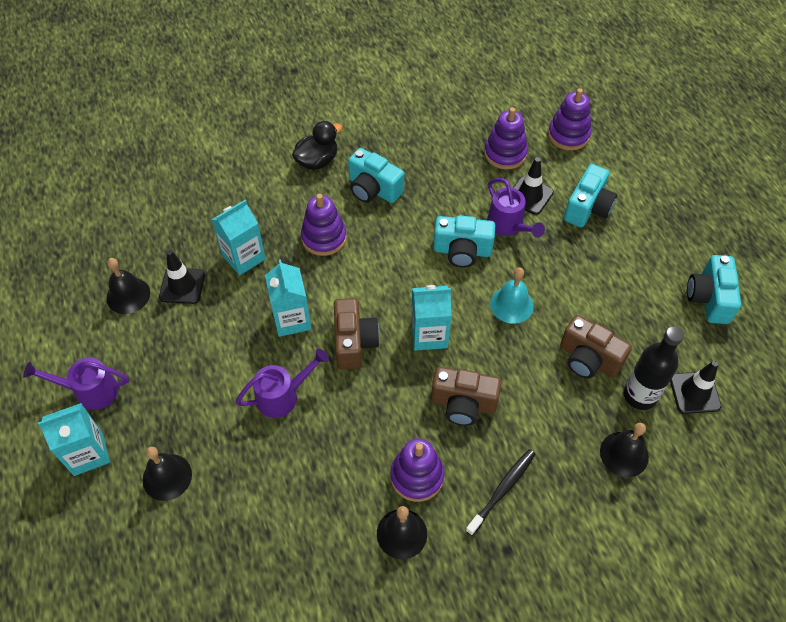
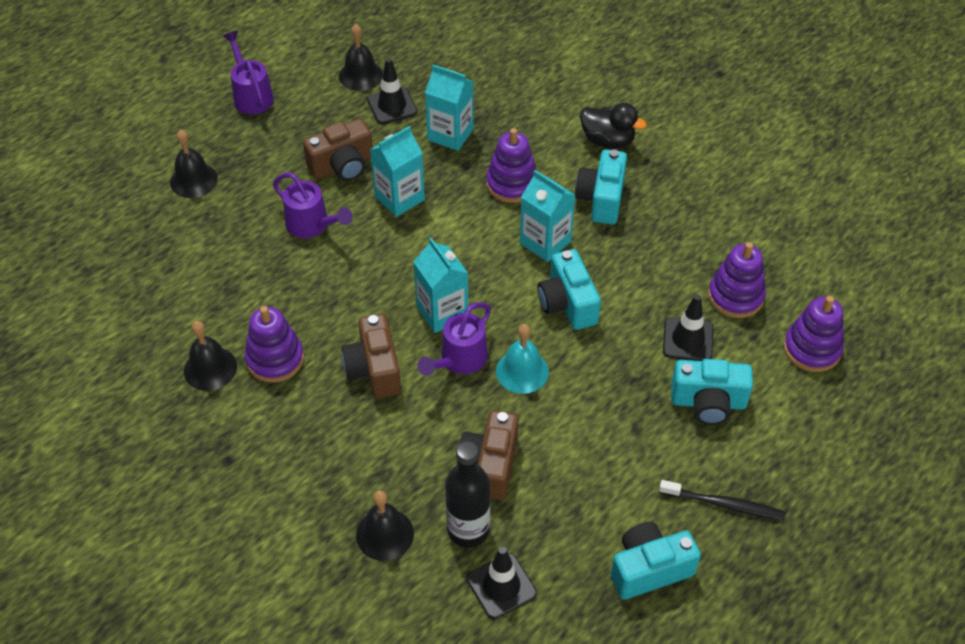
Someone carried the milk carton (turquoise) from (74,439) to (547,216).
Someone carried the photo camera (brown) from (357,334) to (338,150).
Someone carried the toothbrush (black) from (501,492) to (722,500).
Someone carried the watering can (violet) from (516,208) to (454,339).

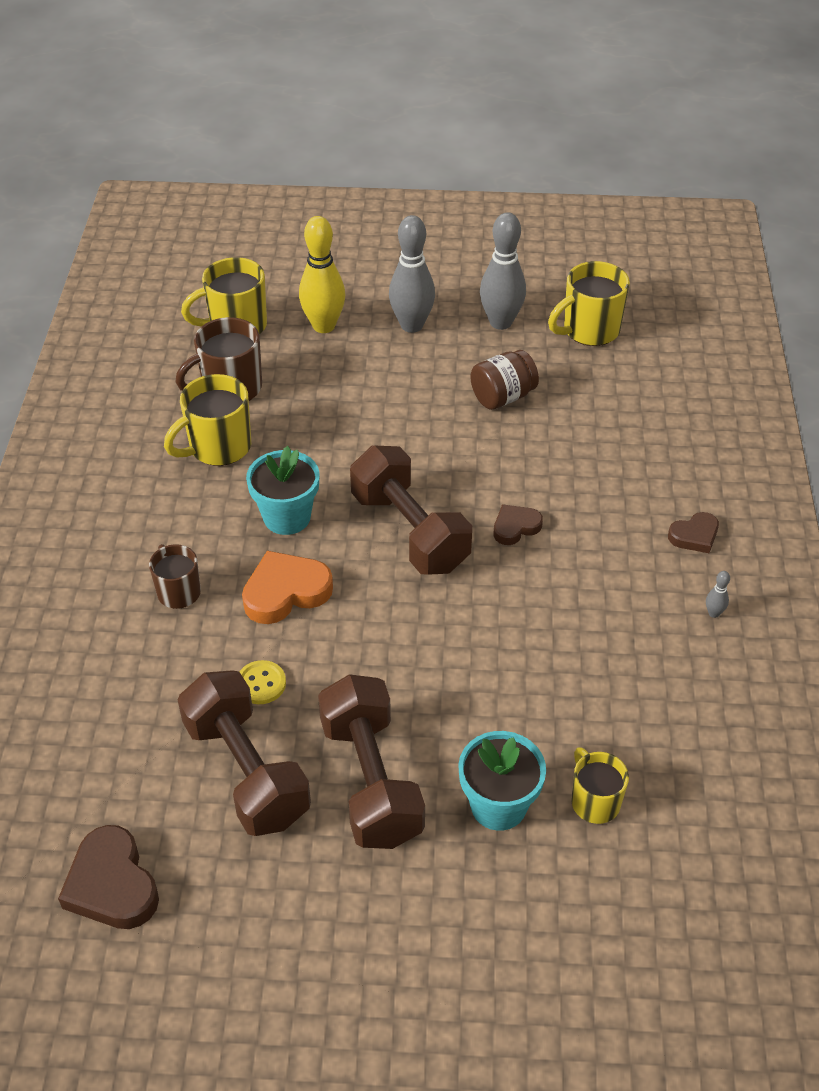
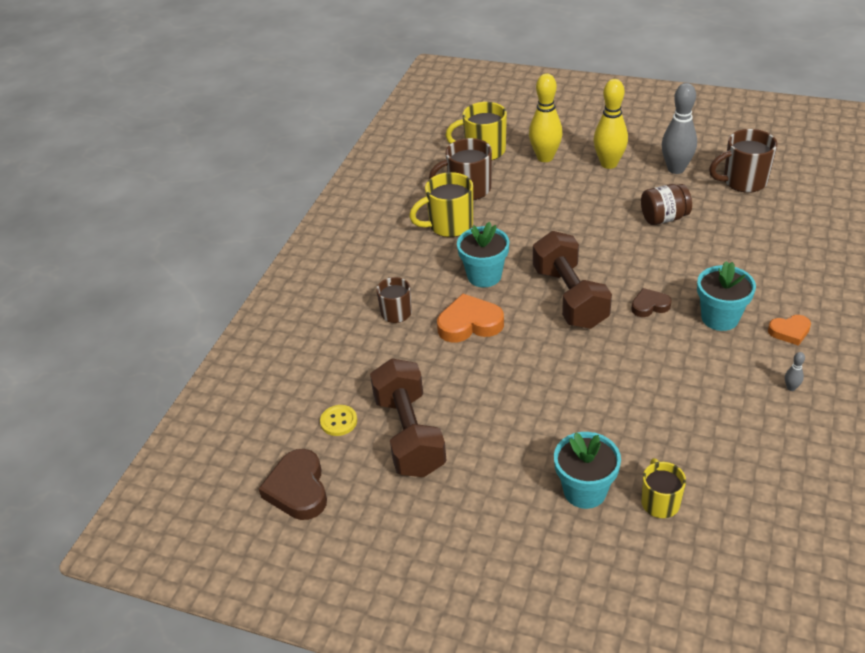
Someone took away the free weight (brown) at (371,761).
Someone put down the potted plant (turquoise) at (726,296).
Someone carried the button (golden) from (262,682) to (338,420).
Someone repainted the bowling pin (grey) at (412,274), which became the bowling pin (golden) at (610,124).
Someone repainted the mug (golden) at (589,303), which became the mug (brown) at (743,161).
Someone repainted the love heart (brown) at (693,532), which became the love heart (orange) at (789,330).

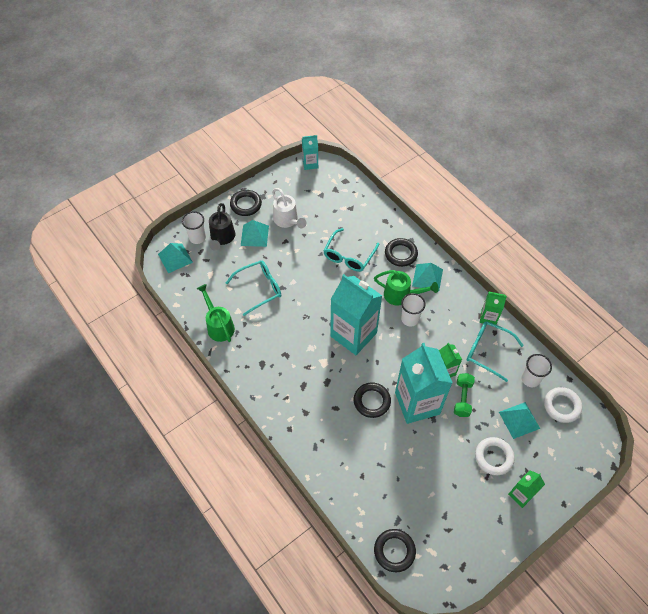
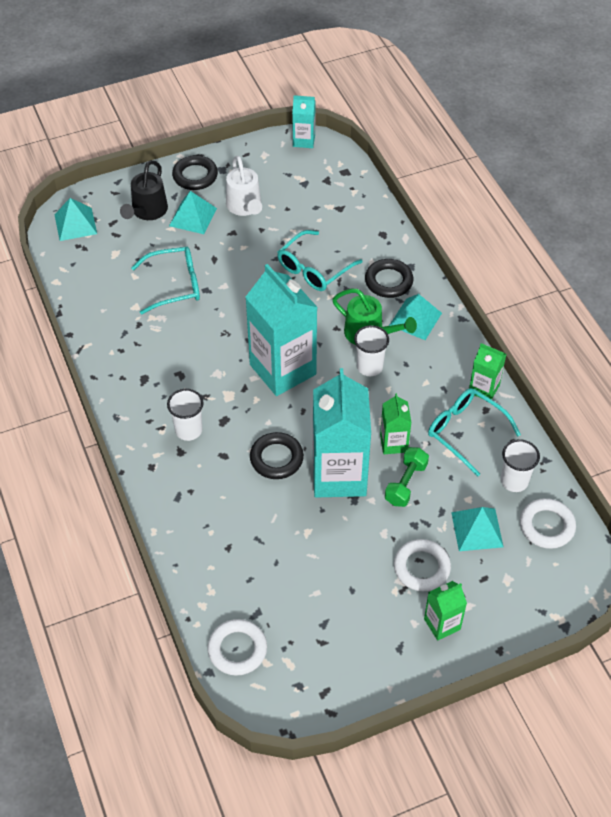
Someone took away the watering can (leaf-green) at (215,313).
Someone carried the cup (snow-white) from (194,227) to (185,415).
Someone repainted the torus (black) at (395,550), which became the torus (snow-white) at (237,647).

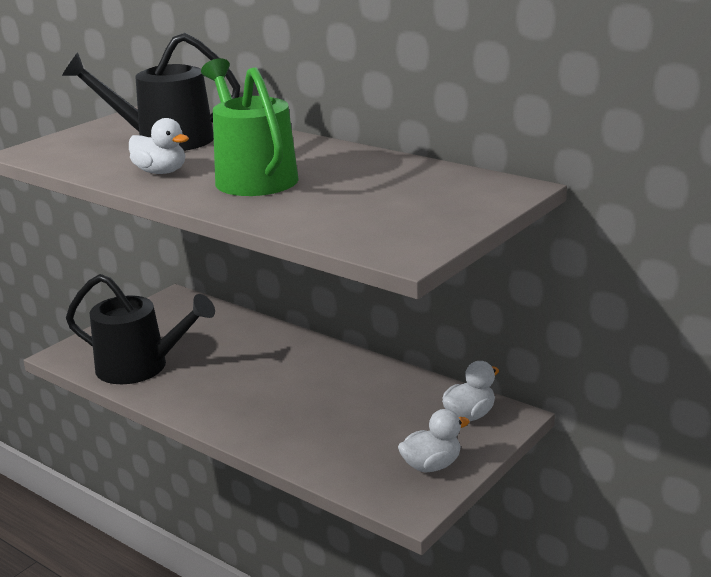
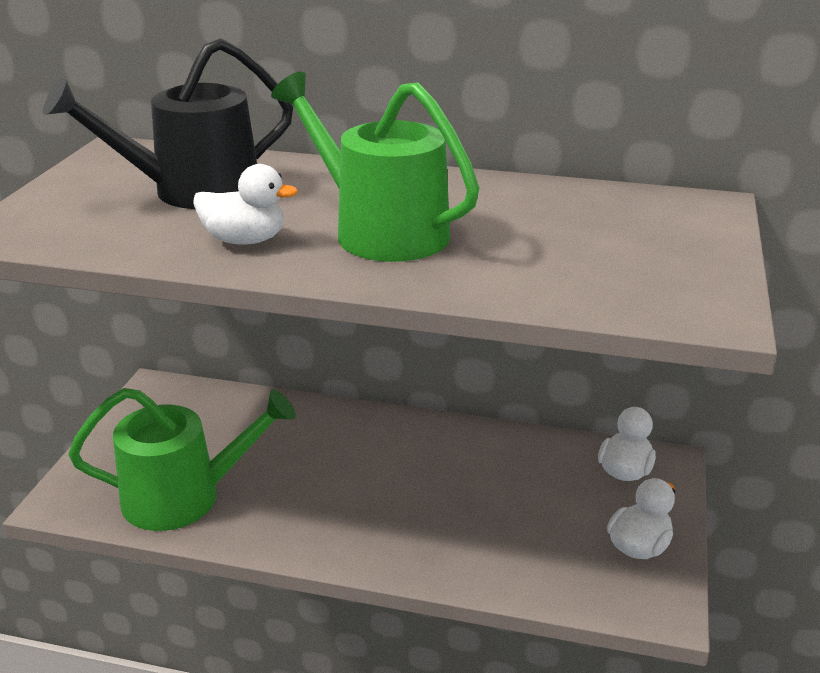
Someone repainted the watering can (black) at (140,329), which became the watering can (leaf-green) at (182,459).

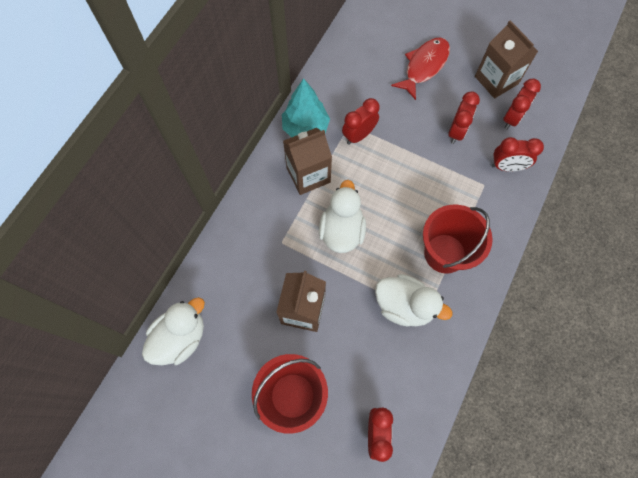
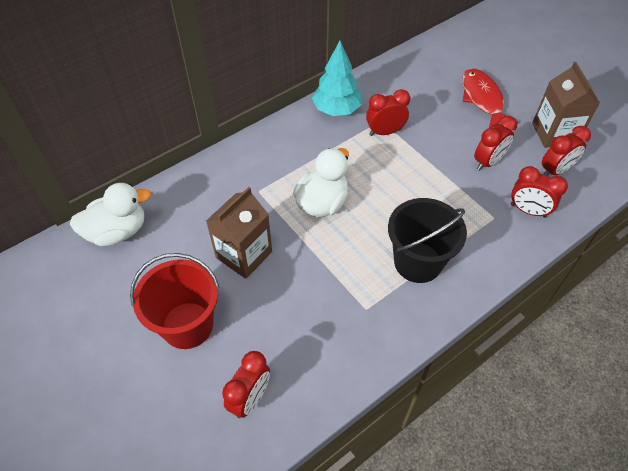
Someone took away the milk carton (brown) at (307,161).
Someone took away the rubber duck (snow-white) at (413,300).
Someone repainted the pail (scarlet) at (458,239), which became the pail (black) at (427,240).
Someone rotated the fish figure (scarlet) at (420,68) by 75 degrees counterclockwise.

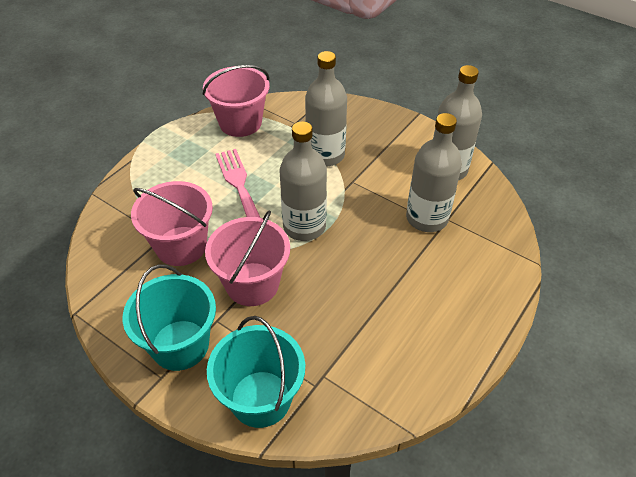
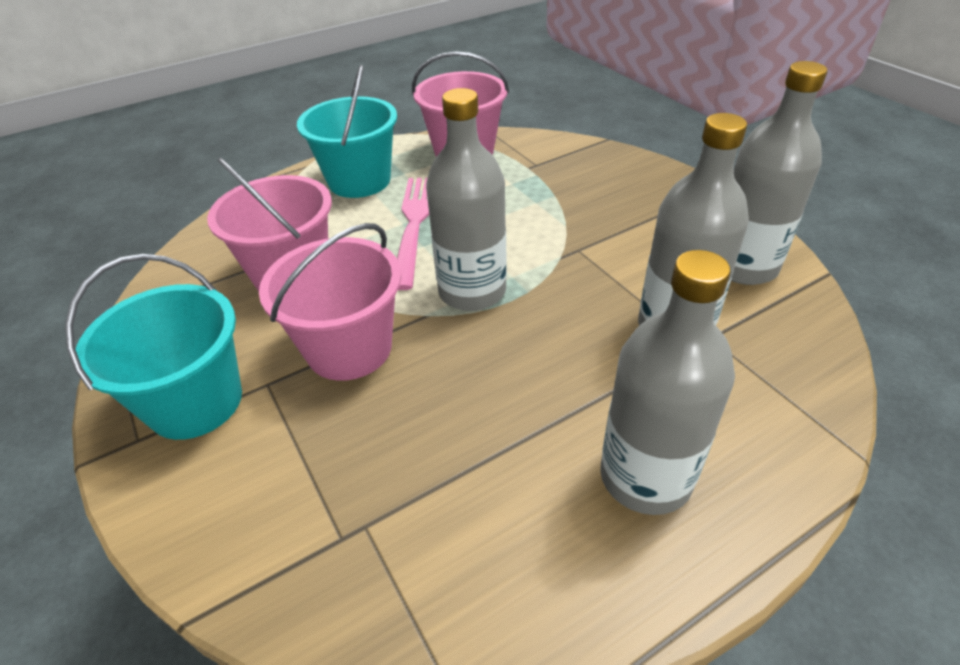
Someone carried the pail (turquoise) from (256,372) to (347,131).
Someone carried the bottle (grey) from (326,108) to (667,382).

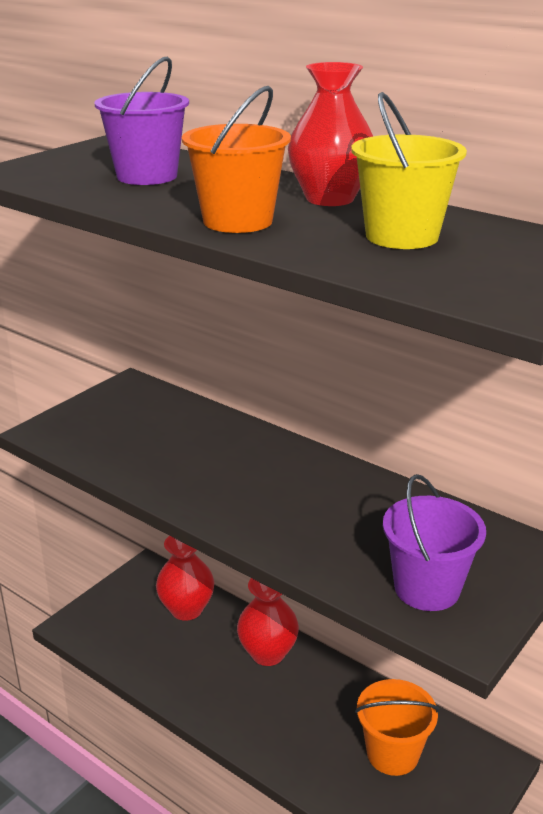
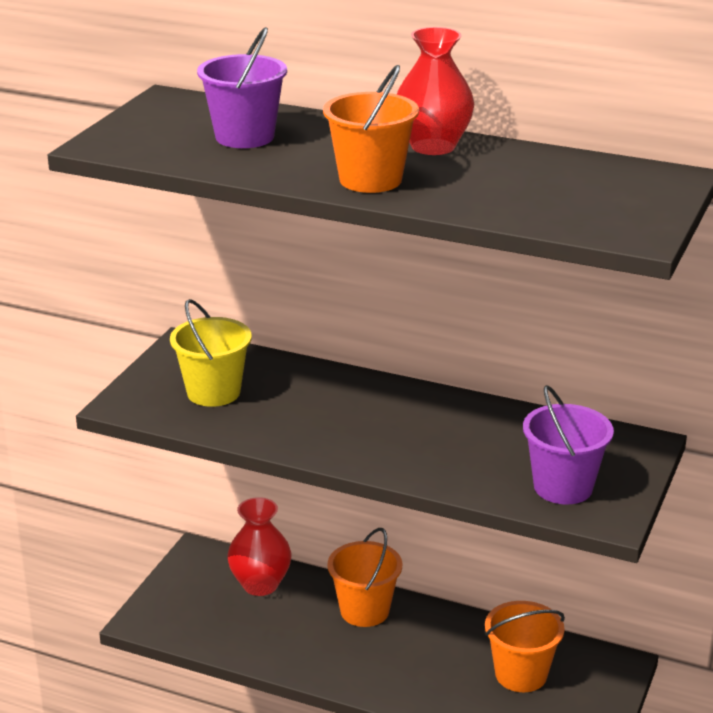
Someone carried the pail (golden) from (409,170) to (211,353).
Someone swapped the tall vase (scarlet) at (268,622) for the pail (orange) at (364,577).

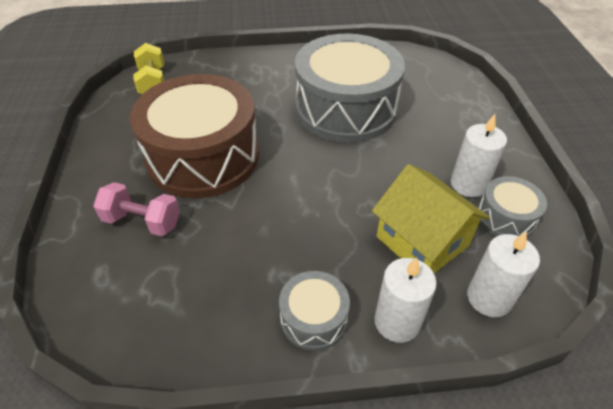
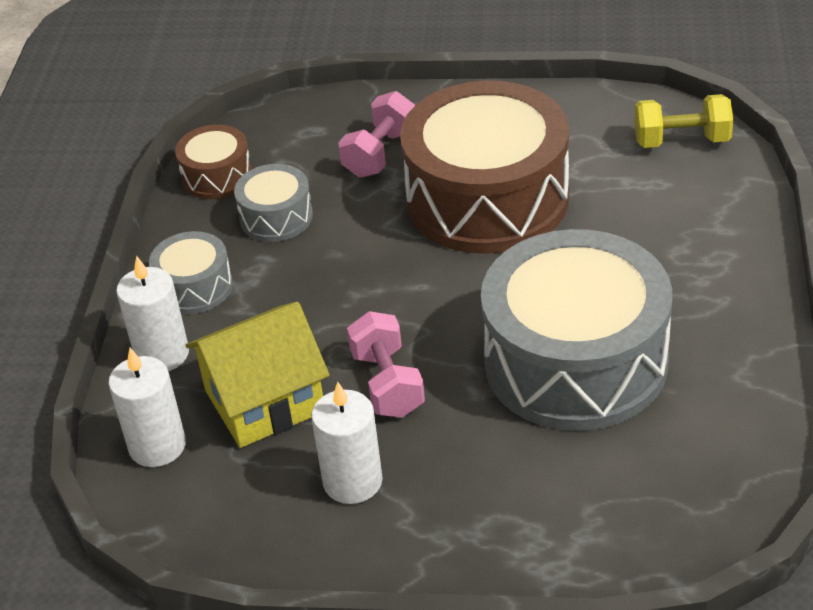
Someone put down the drum (brown) at (213,162).
Someone put down the free weight (rosy) at (386,364).
Someone carried the drum (grey) from (512,206) to (273,203).

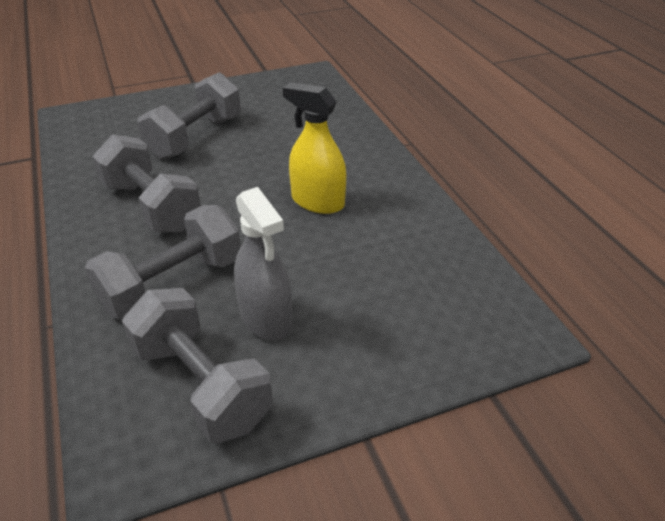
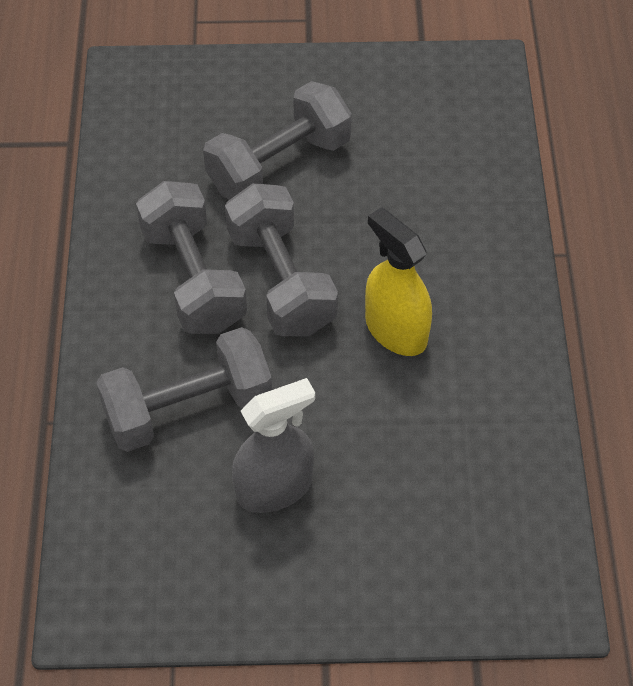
Someone carried the free weight (grey) from (197,365) to (281,259).
Someone rotated the spray cleaner (grey) at (263,263) by 105 degrees counterclockwise.

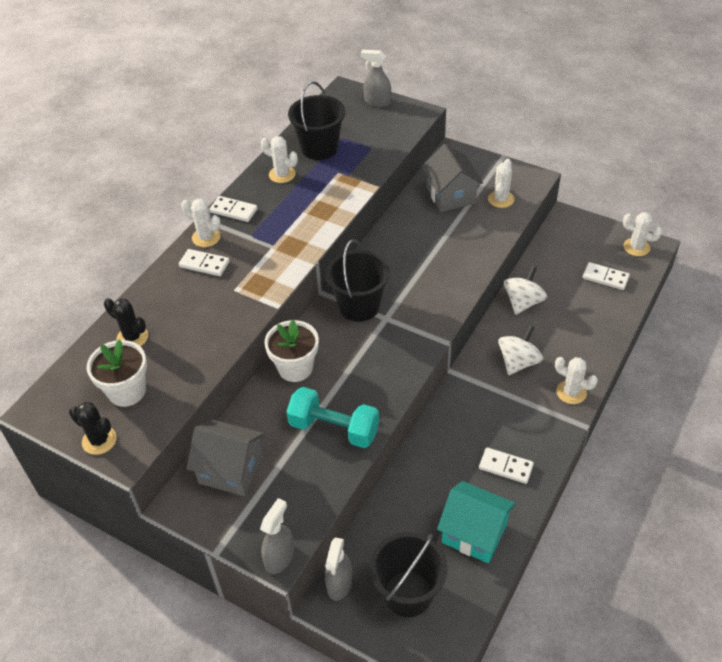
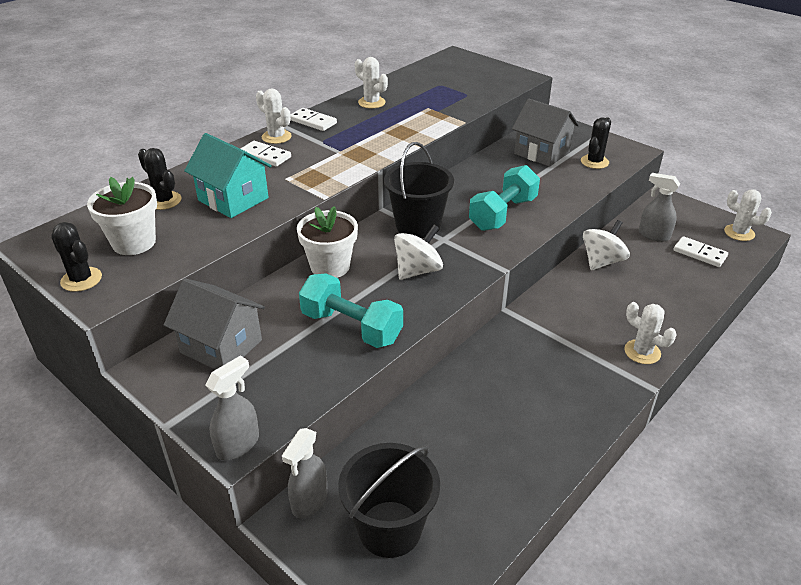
Someone took away the pail (black) at (316,120).
Someone took away the domino tile (snow-white) at (506,465).
Someone put down the free weight (turquoise) at (504,198).
Someone carried the spray cleaner (grey) from (376,78) to (659,207).
Someone carried the house (turquoise) from (476,522) to (228,175).
Someone carried the whirligig (snow-white) from (520,350) to (418,252).
Someone repainted the cactus (snow-white) at (501,183), which became the cactus (black) at (596,143).
Someone rotated the house (grey) at (452,178) by 45 degrees counterclockwise.

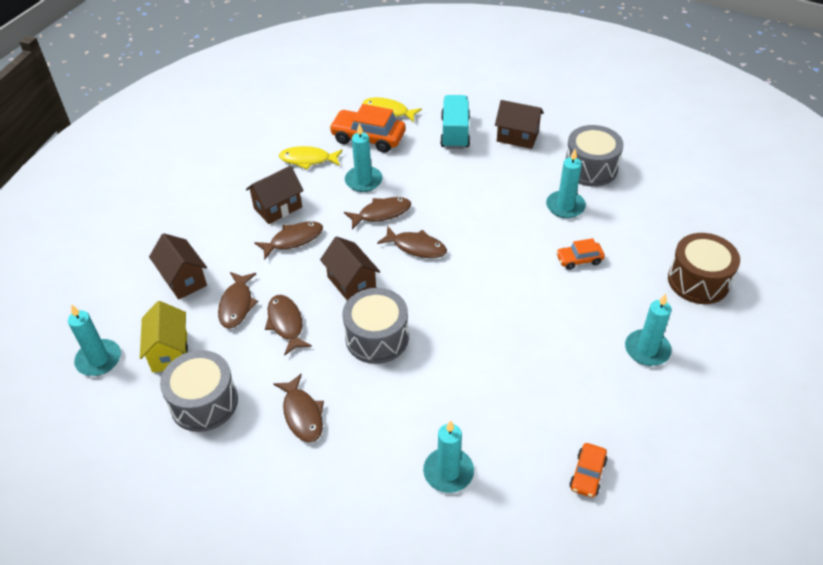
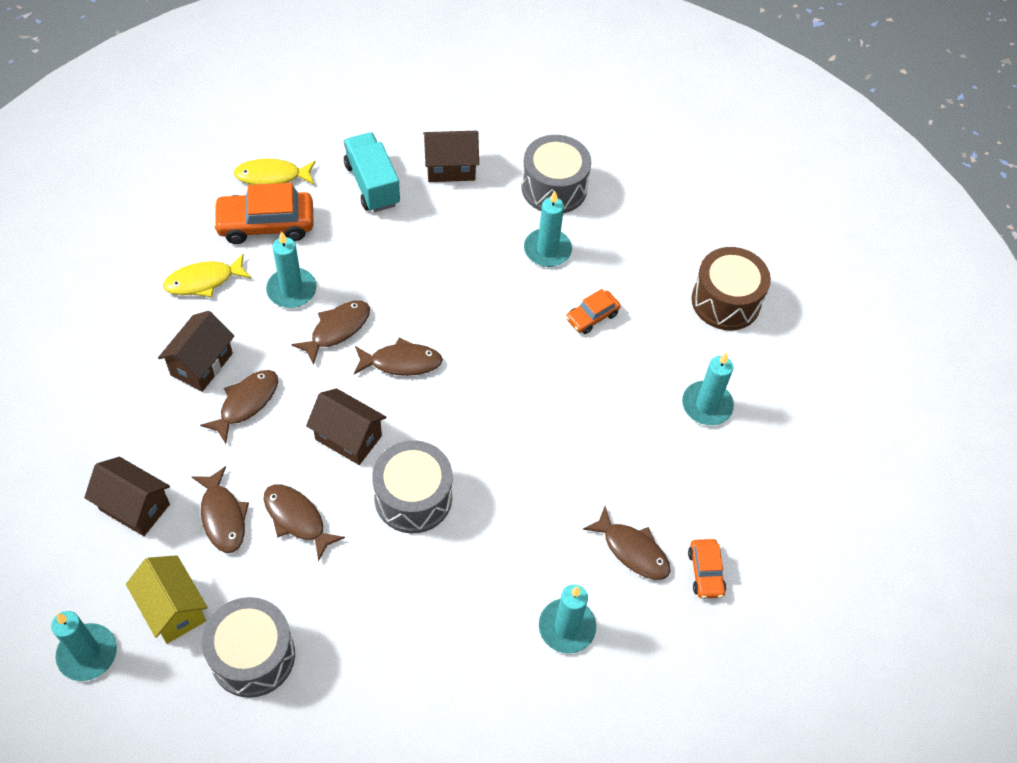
Someone carried the fish figure (brown) from (298,408) to (626,543).

